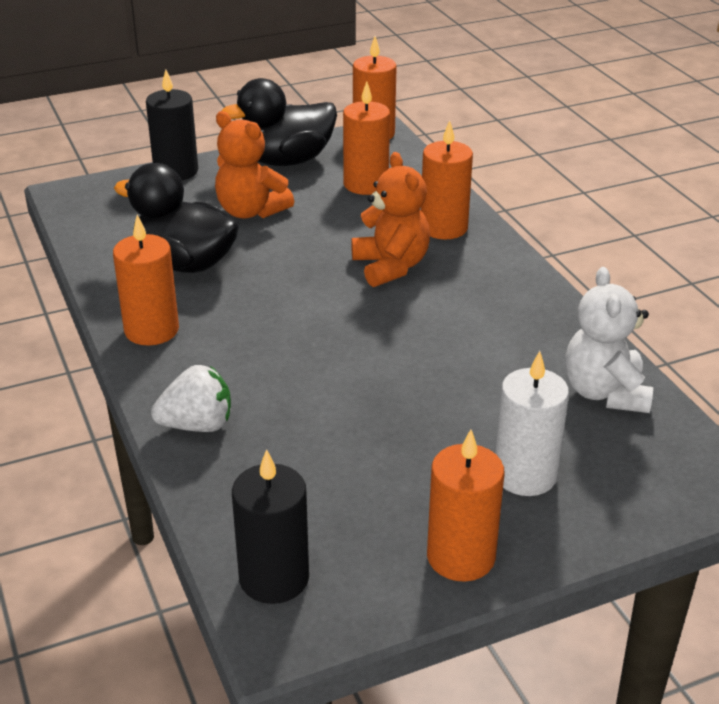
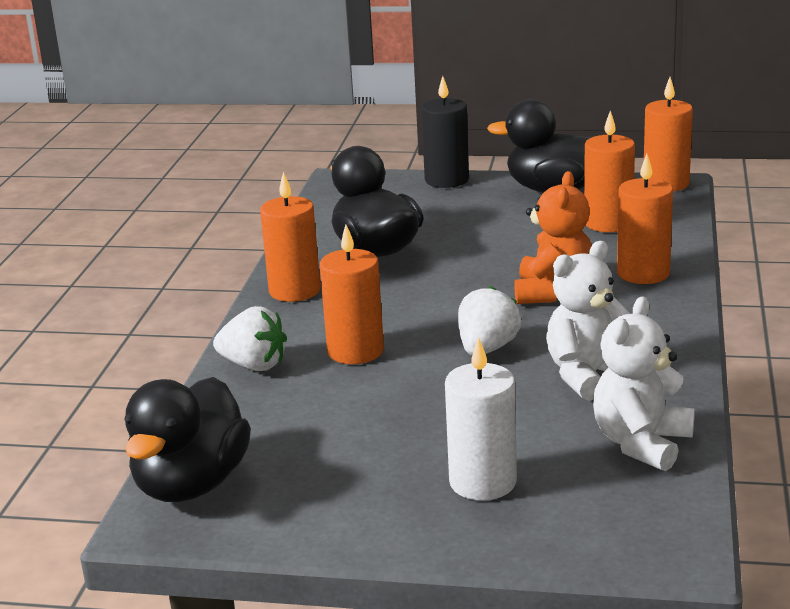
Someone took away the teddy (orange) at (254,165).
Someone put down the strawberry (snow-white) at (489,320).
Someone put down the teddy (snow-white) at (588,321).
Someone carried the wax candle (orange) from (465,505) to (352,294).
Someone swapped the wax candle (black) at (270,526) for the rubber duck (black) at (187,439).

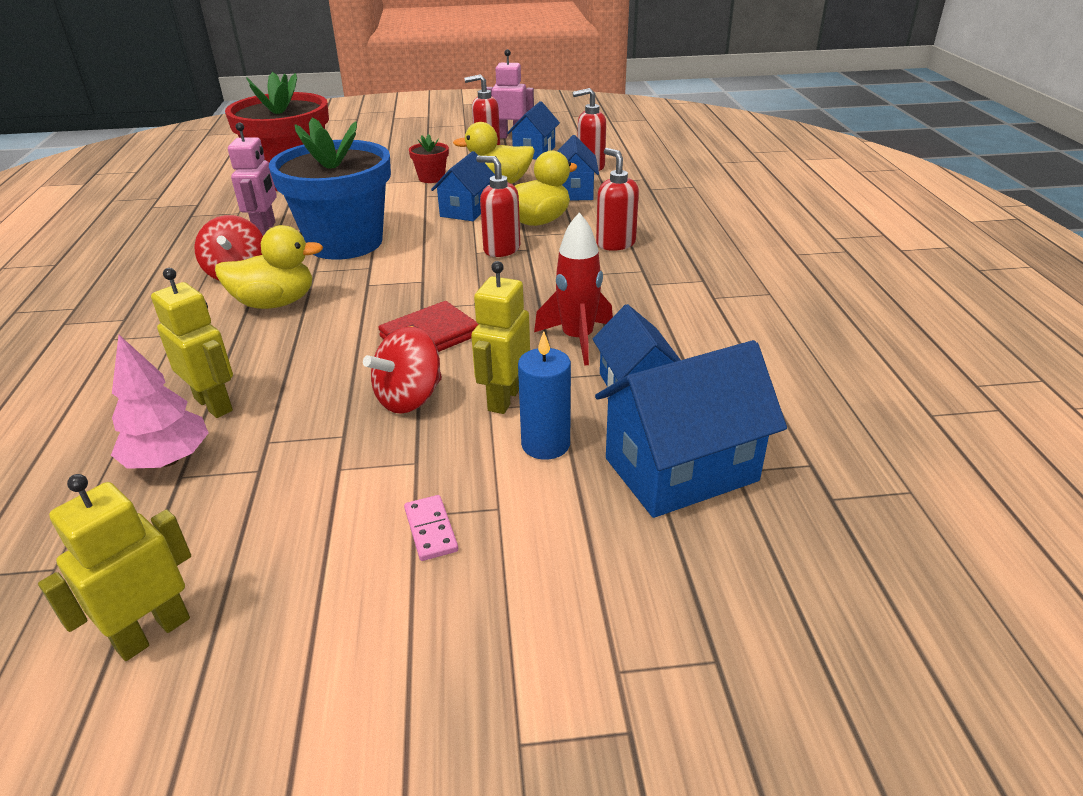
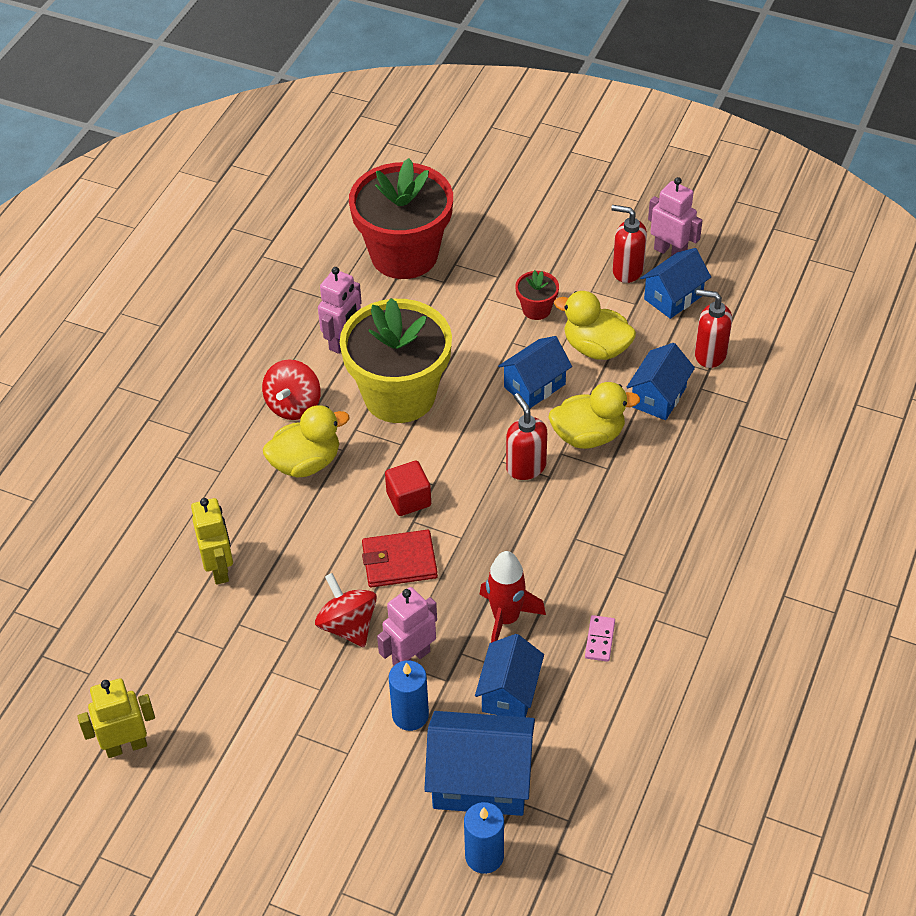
Someone took away the tree (rosy) at (160,402).
Someone took away the soap dispenser (scarlet) at (617,199).
Someone put down the solid cube (scarlet) at (408,488).
Someone put down the wax candle (cobalt) at (484,838).
Someone carried the domino tile (rosy) from (431,528) to (600,638).
Someone repainted the potted plant (cobalt) at (330,188), which became the potted plant (golden) at (396,360).
Someone repainted the robot (golden) at (500,337), which became the robot (rosy) at (407,626).
Someone rotated the rubber duck (golden) at (269,267) by 45 degrees counterclockwise.
Someone rotated the whirligig (scarlet) at (402,370) by 75 degrees clockwise.

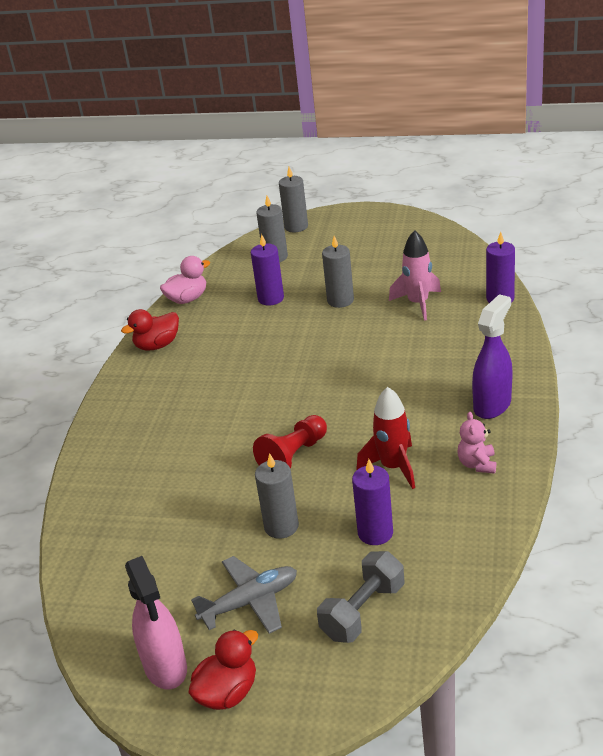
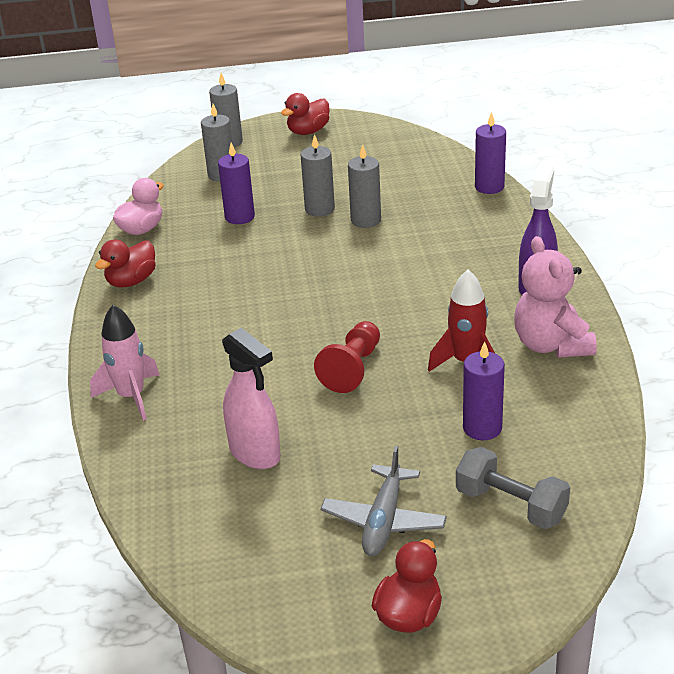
Someone put down the rubber duck (scarlet) at (305,114).
Someone carried the spray cleaner (rosy) from (156,622) to (251,398).
Someone carried the wax candle (grey) from (277,496) to (364,186).
Someone carried the spaceship (rosy) from (415,275) to (125,363).
Someone rotated the plane (grey) at (244,595) by 150 degrees clockwise.
Someone rotated the free weight (grey) at (360,597) by 75 degrees counterclockwise.
Someone scaled the teddy (rosy) at (476,443) by 1.86.

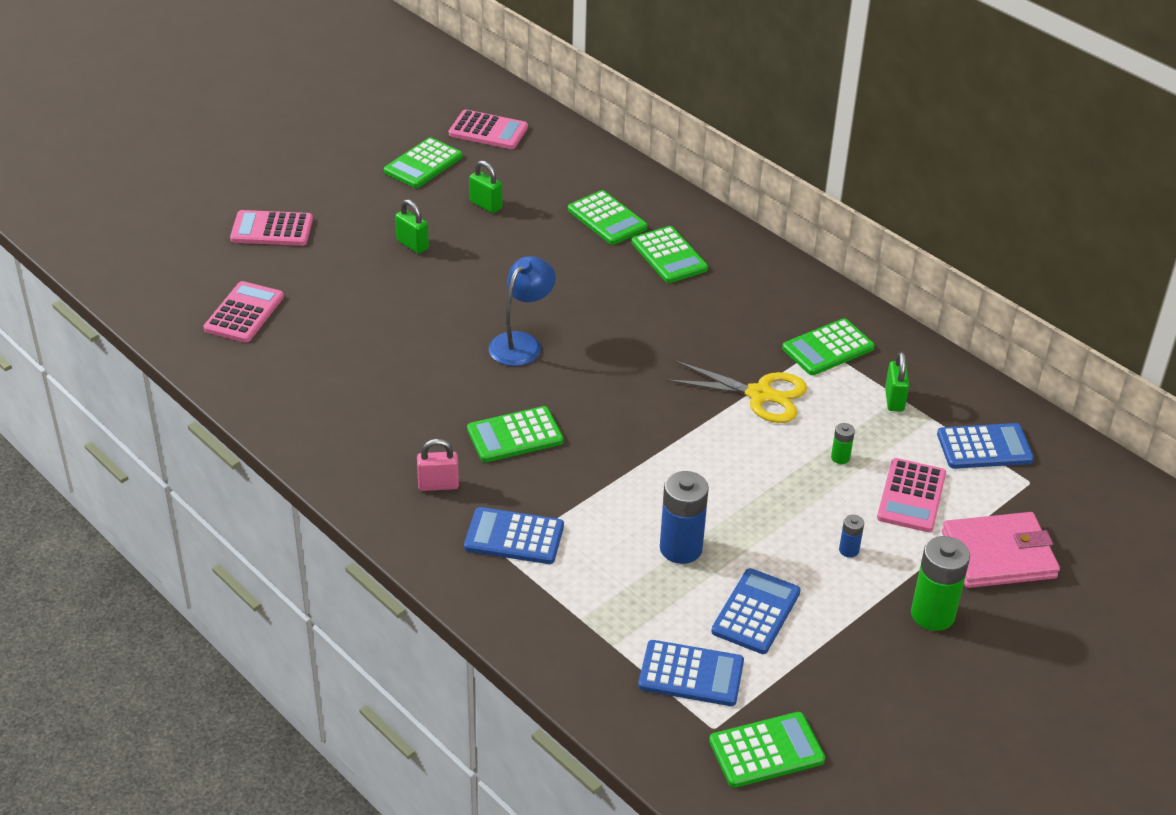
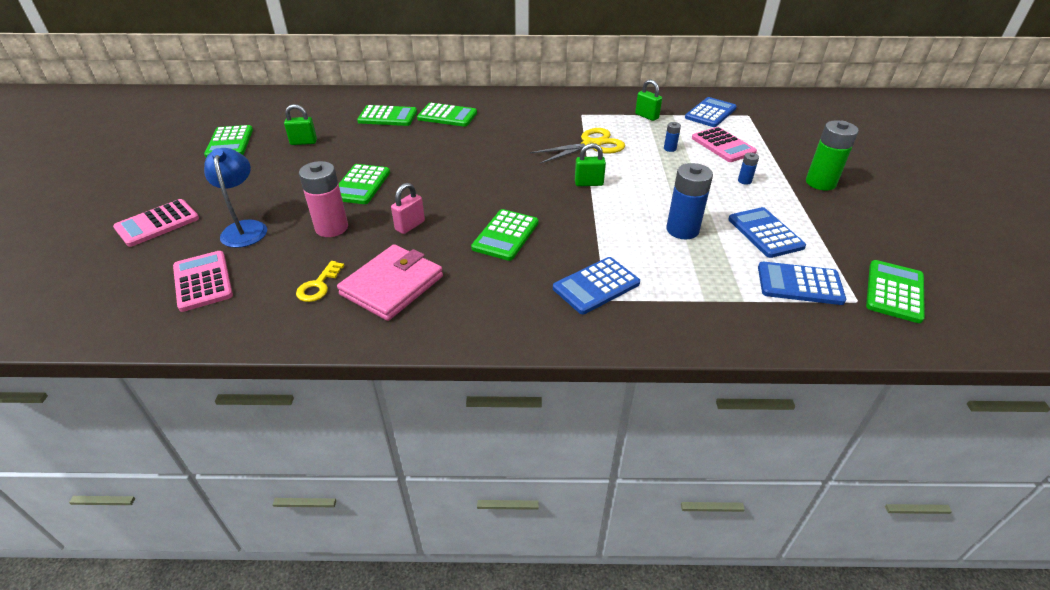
Someone took away the calculator (rosy) at (488,129).
Someone put down the latchkey (golden) at (320,281).
Someone put down the battery (rosy) at (323,199).
Someone carried the lock (leaf-green) from (412,226) to (590,164).
Someone carried the lock (rosy) from (438,465) to (408,208).
Someone carried the desk lamp (cobalt) from (522,311) to (235,198).
Someone carried the calculator (leaf-green) from (828,346) to (364,184).
Someone carried the billfold (rosy) from (1001,550) to (390,282).
Someone repainted the battery (leaf-green) at (843,443), which became the battery (cobalt) at (672,137).
Someone rotated the calculator (cobalt) at (691,673) by 135 degrees counterclockwise.

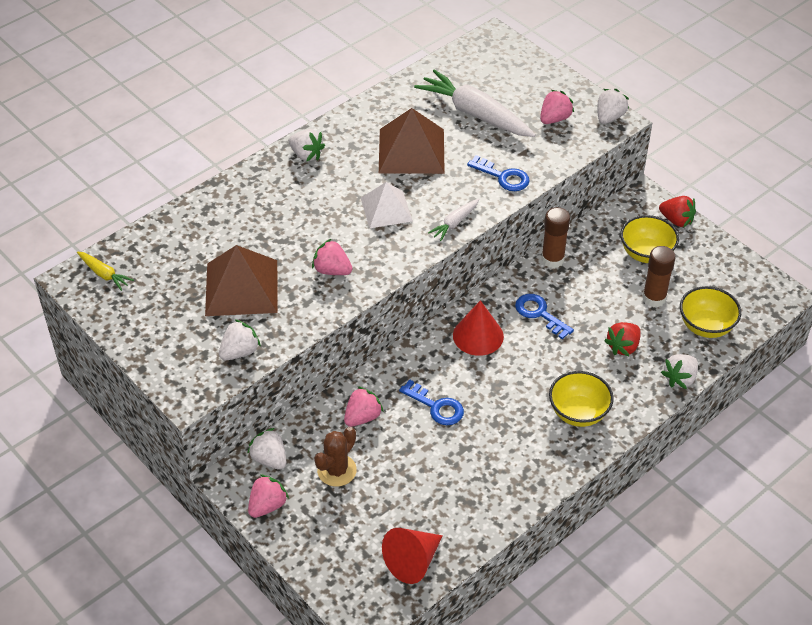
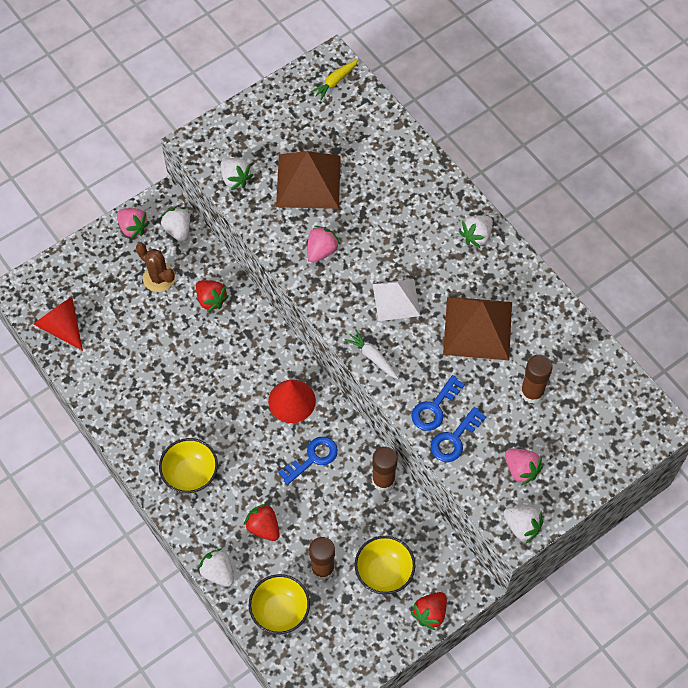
Someone carried the latchkey (cobalt) from (431,402) to (458,434).
Someone swapped the carrot (snow-white) at (475,103) for the glue (brown) at (536,379).
Someone repainted the strawberry (rosy) at (364,406), which became the strawberry (scarlet) at (212,296).
Someone rotated the strawberry (snow-white) at (266,449) by 75 degrees counterclockwise.

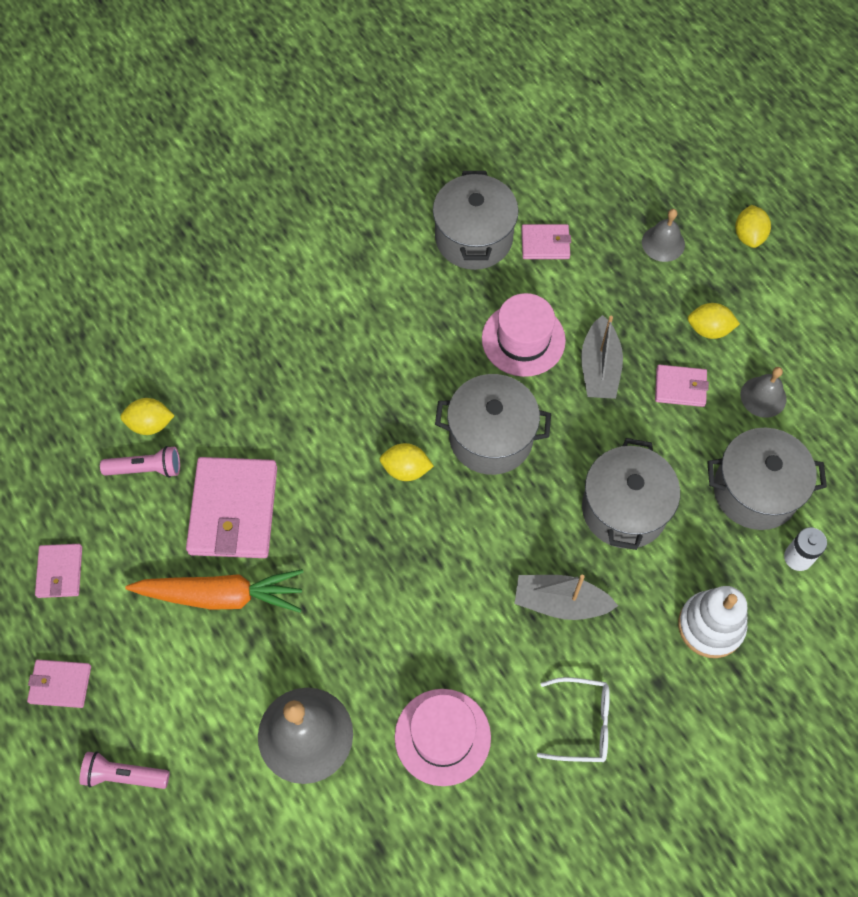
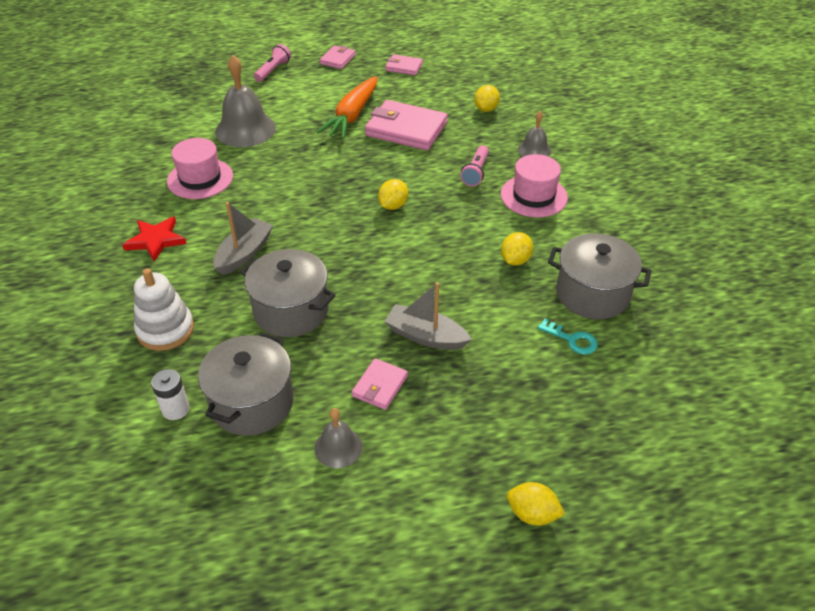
Someone took away the stockpot (grey) at (493,424).
Someone carried the flashlight (rosy) from (140,462) to (474,166).
Someone carried the top hat (rosy) from (524,335) to (534,185).
Someone carried the bell (grey) from (663,235) to (534,134).
Someone carried the toy lemon (golden) from (714,321) to (517,249).
Someone swapped the billfold (rosy) at (546,241) for the latchkey (turquoise) at (568,337).
Someone swapped the eyeglasses (snow-white) at (573,719) for the five-pointed star (scarlet) at (154,239).

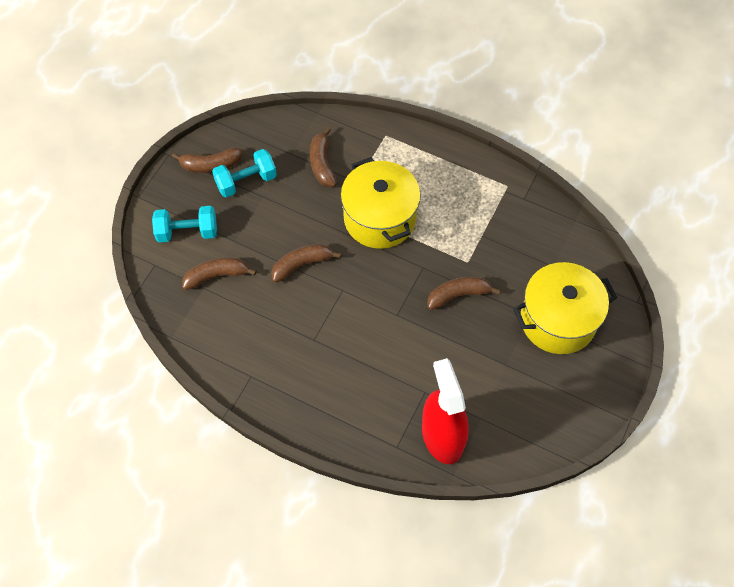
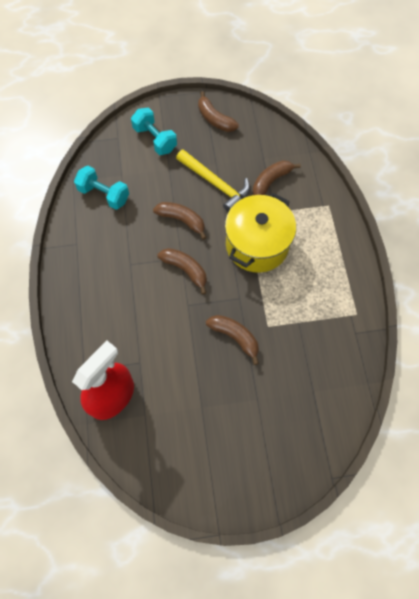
Someone took away the stockpot (golden) at (565,308).
Someone put down the carpenter's hammer (golden) at (213,180).
Someone carried the toy banana (brown) from (219,273) to (182,271).
Someone carried the free weight (turquoise) from (244,173) to (101,188).

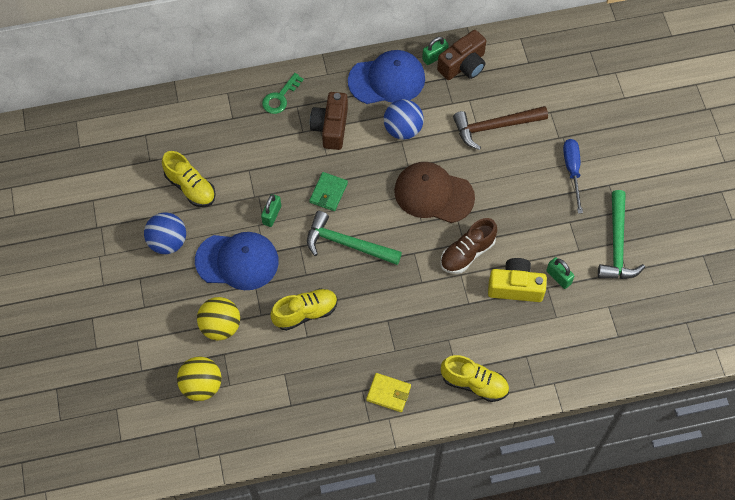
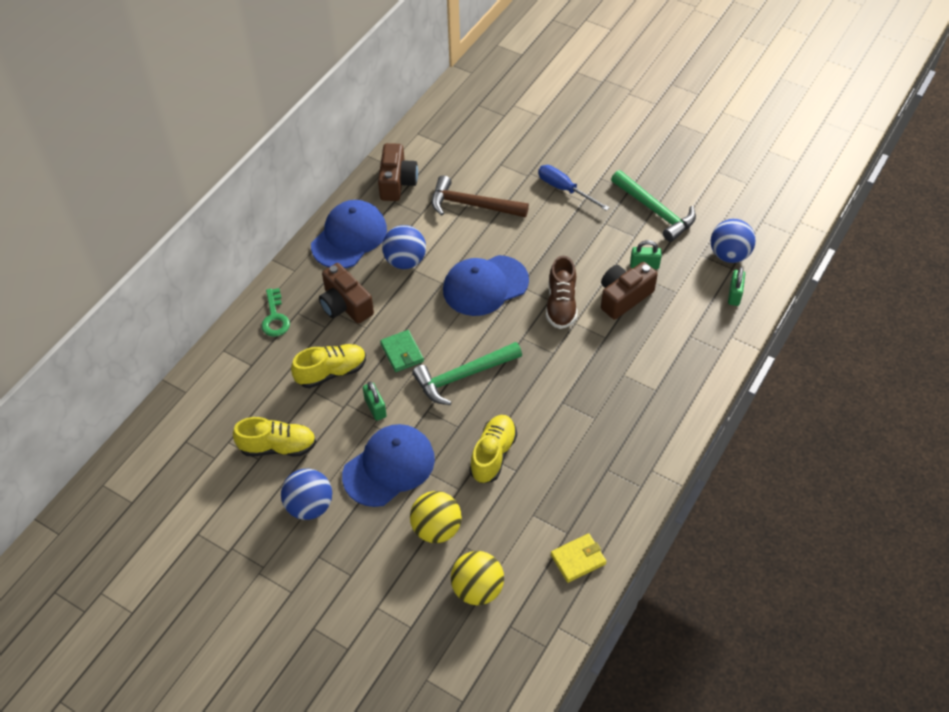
Someone put down the sphere (cobalt) at (733,241).
Someone carried the billfold (golden) from (388,392) to (579,558).
Someone carried the lock (leaf-green) from (435,51) to (736,286).
Someone carried the sneaker (golden) from (475,378) to (328,366).
Someone repainted the peaked cap (brown) at (434,192), which became the peaked cap (cobalt) at (486,285).
Someone repainted the photo camera (golden) at (517,280), which became the photo camera (brown) at (629,291).
Someone rotated the carpenter's hammer (brown) at (500,128) by 75 degrees clockwise.

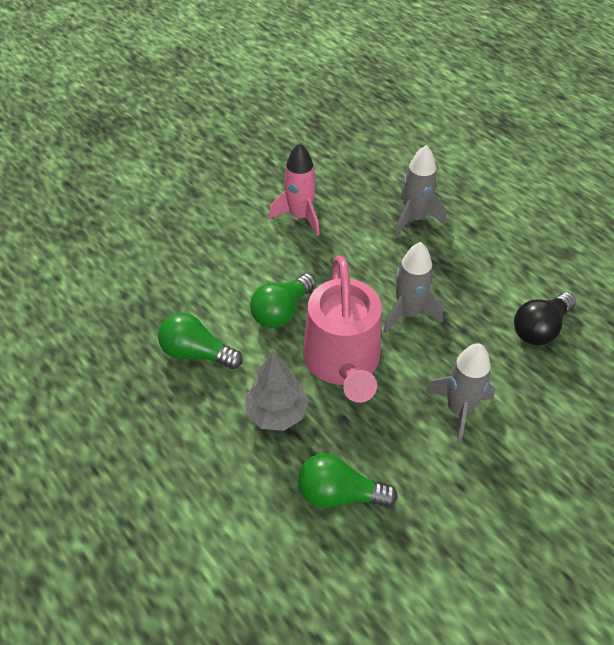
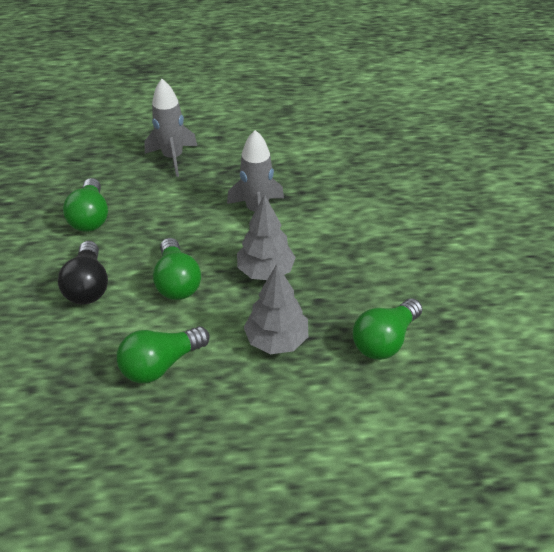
Someone took away the spaceship (grey) at (460,394).
Someone carried the bulb (black) from (545,319) to (83,272).
Someone swapped the spaceship (rosy) at (294,189) for the bulb (leaf-green) at (85,205).
Someone swapped the watering can (rosy) at (342,329) for the tree (grey) at (266,237).

